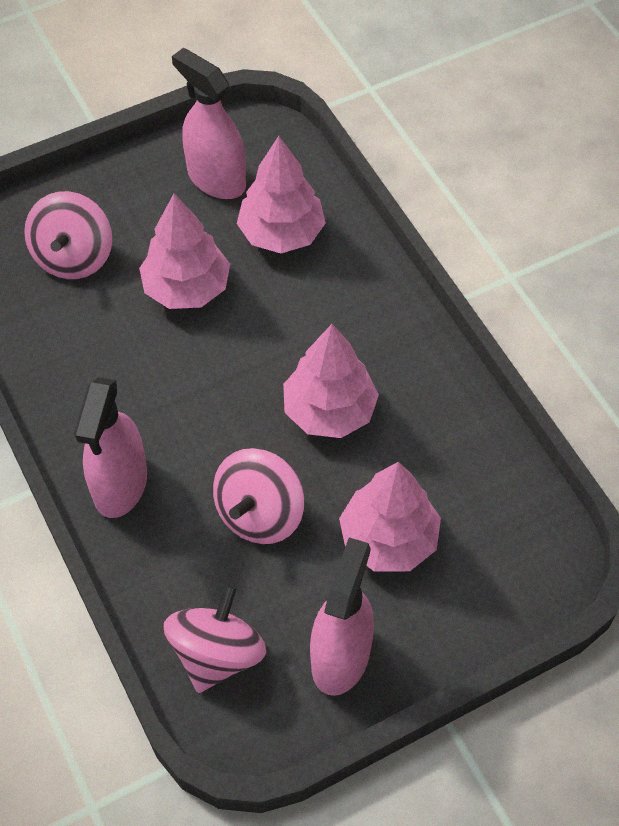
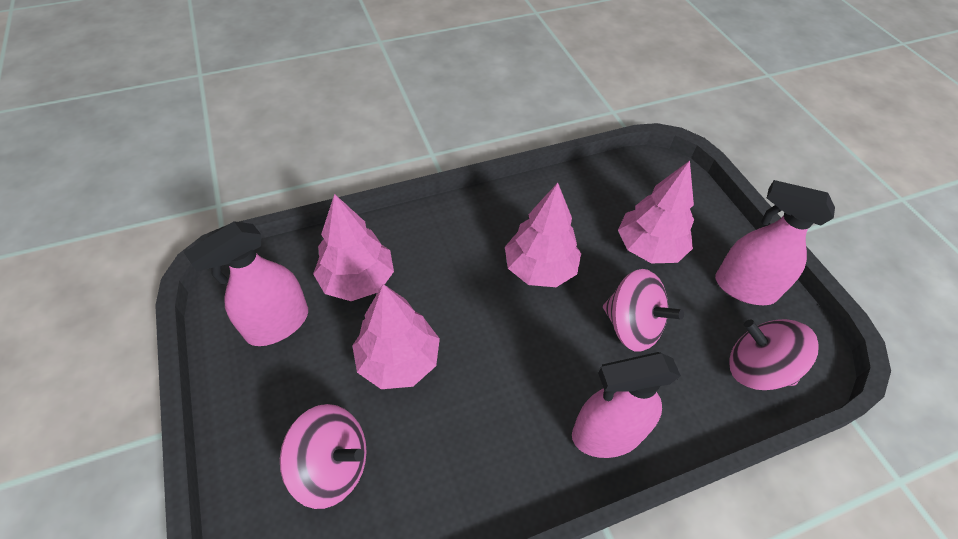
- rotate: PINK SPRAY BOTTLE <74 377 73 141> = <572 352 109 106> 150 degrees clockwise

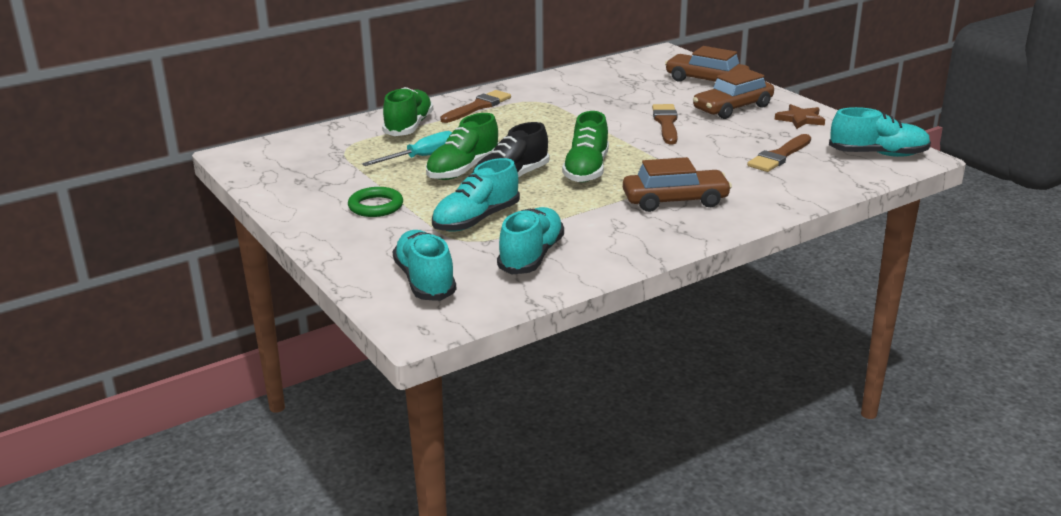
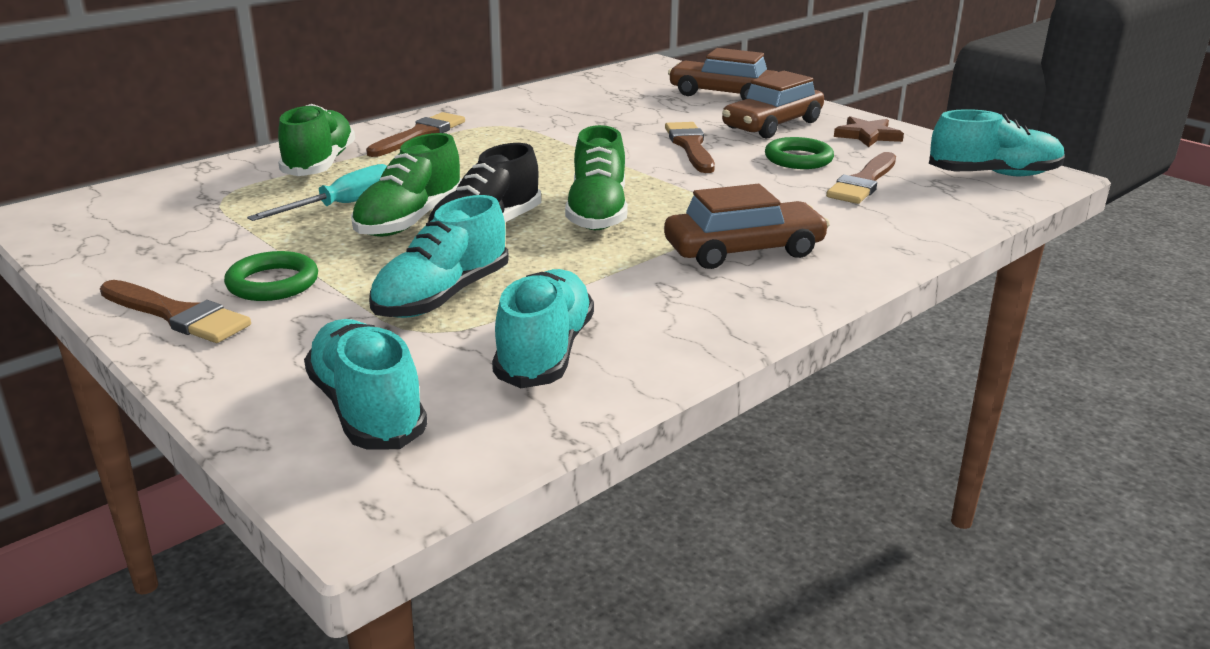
- insert: BROWN BRUSH <100 280 151 63>
- insert: GREEN RING <765 137 69 32>

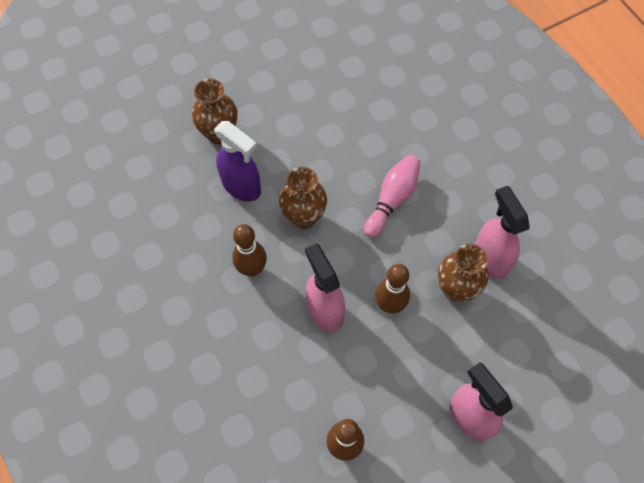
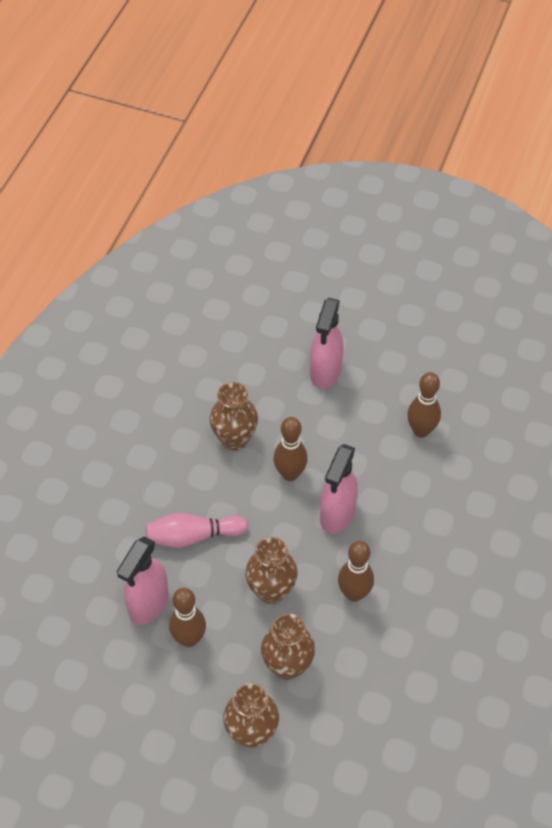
- insert: BROWN BOWLING PIN <169 588 37 59>
- move: PINK SPRAY BOTTLE <475 186 55 93> to <117 537 51 88>
- replace: PURPLE SPRAY BOTTLE <214 121 47 80> to BROWN VASE <261 614 54 66>

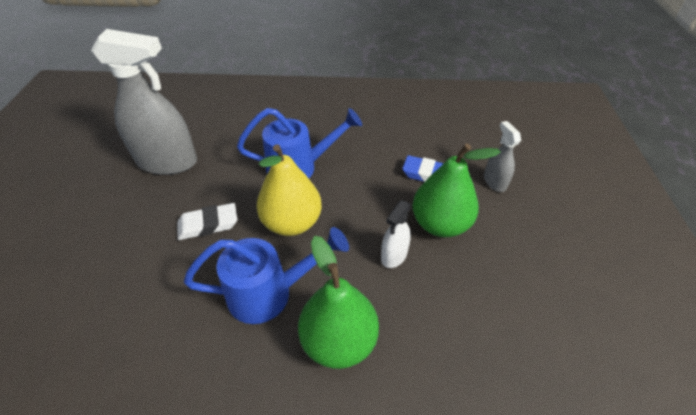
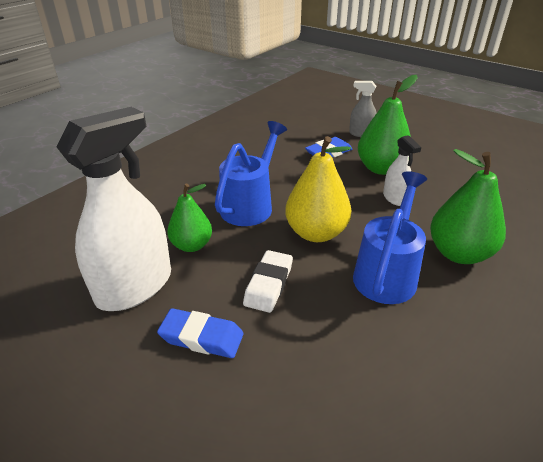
- insert: BLUE ERASER <157 308 87 50>
- insert: GREEN PEAR <167 184 45 68>
- recolor: GREY SPRAY BOTTLE <91 29 106 146> to WHITE SPRAY BOTTLE <56 107 115 204>

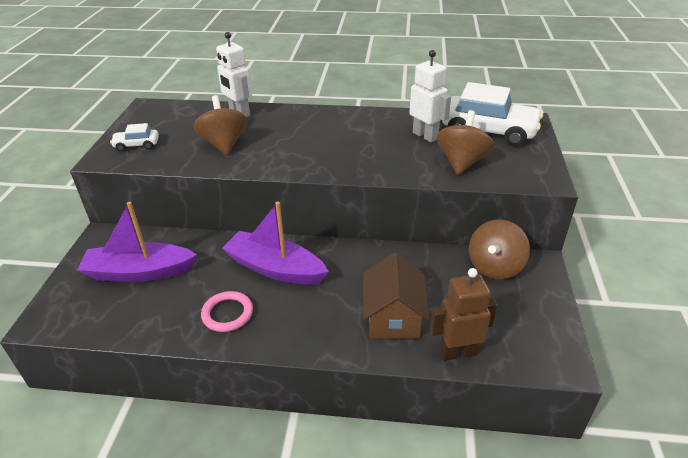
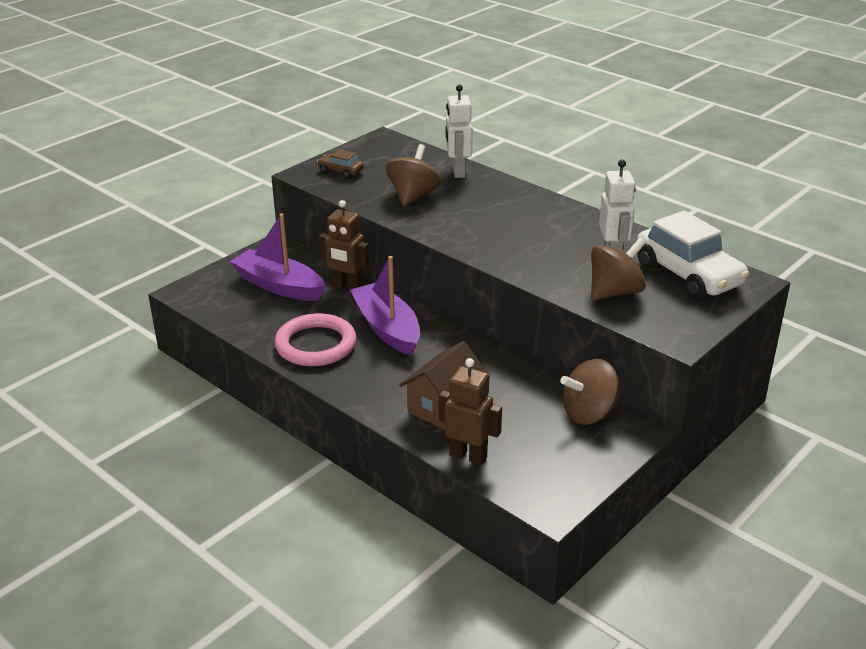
- insert: BROWN ROBOT <319 200 50 90>
- recolor: WHITE CAR <110 123 49 29> to BROWN CAR <317 149 47 30>
- resize: PINK RING <201 291 52 41> = <274 313 82 53> x1.62

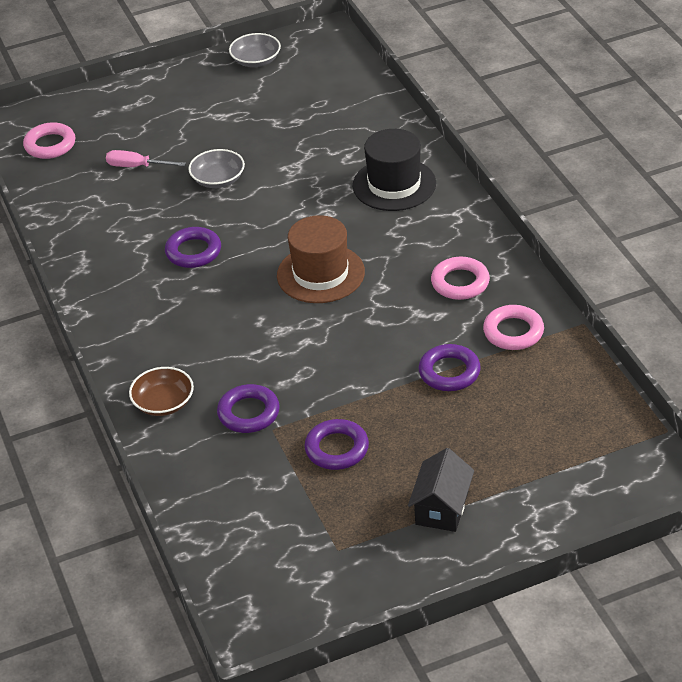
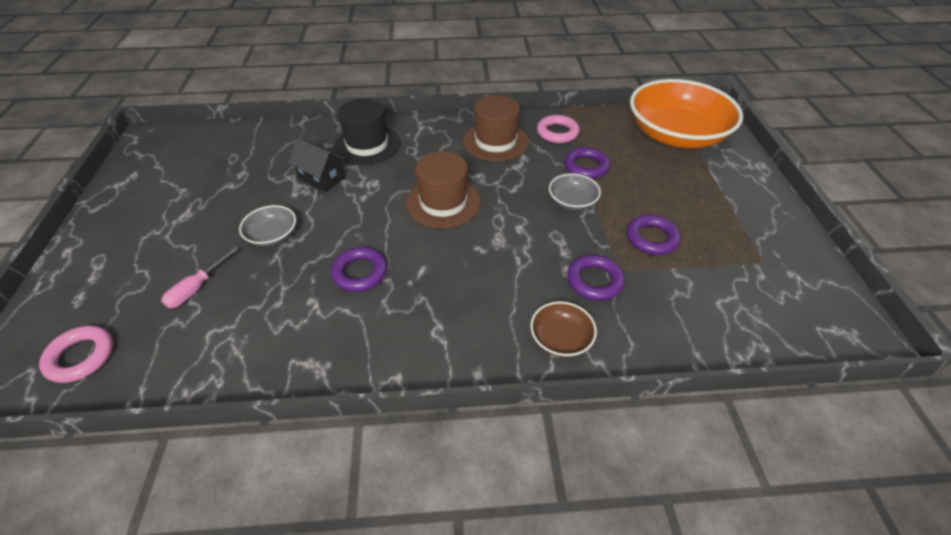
- insert: ORANGE BOWL <630 79 113 70>
- move: GREY BOWL <229 33 52 34> to <549 173 52 37>
- move: BLACK HOUSE <408 448 66 84> to <288 137 59 55>
- replace: PINK RING <431 257 59 43> to BROWN HAT <463 95 66 67>

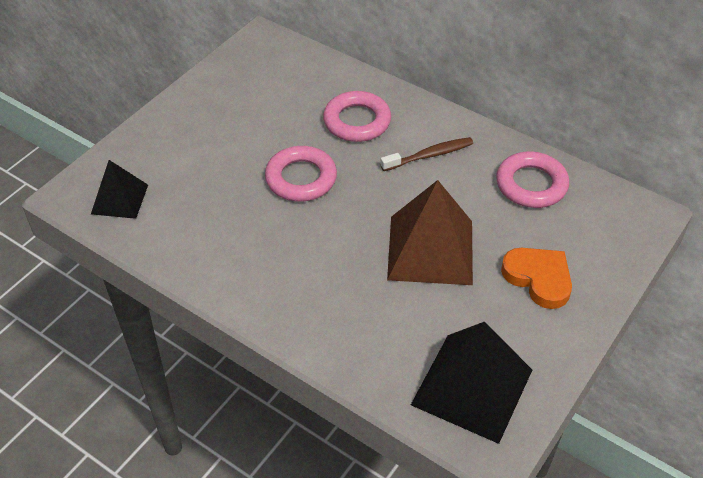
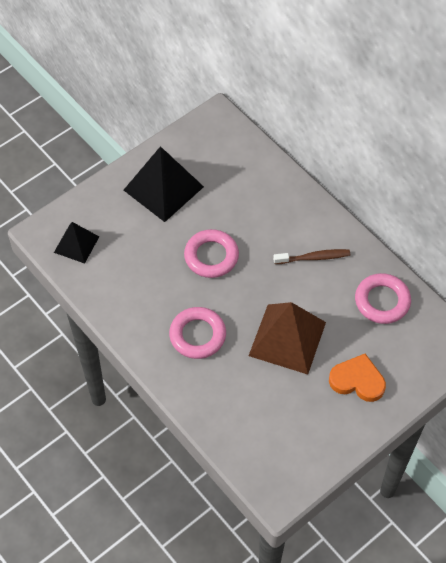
- move: PINK RING <323 91 68 51> to <169 307 57 52>
- move: BLACK PYRAMID <411 321 121 123> to <124 146 80 76>
- rotate: ORANGE HEART <501 248 71 61> = <329 354 57 48> 45 degrees counterclockwise

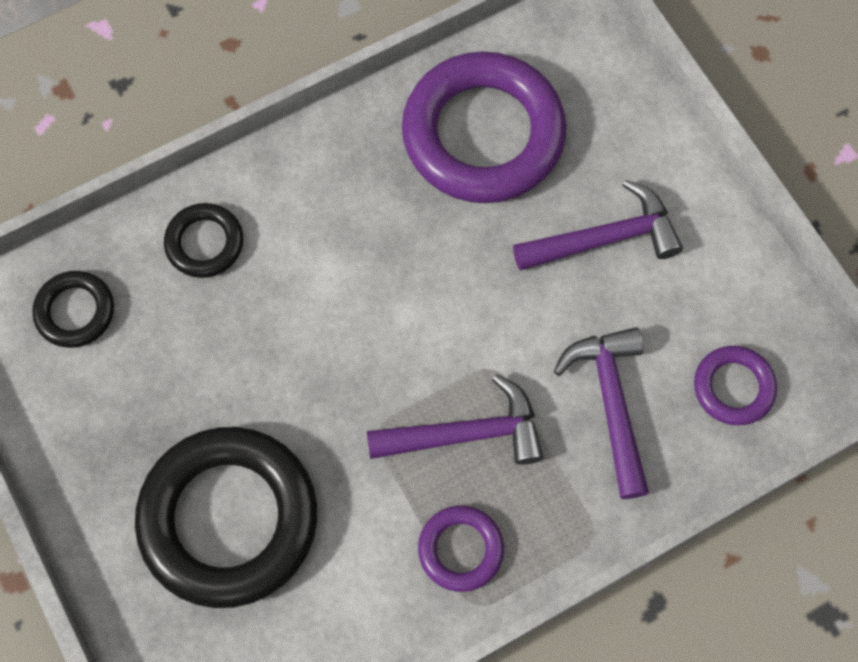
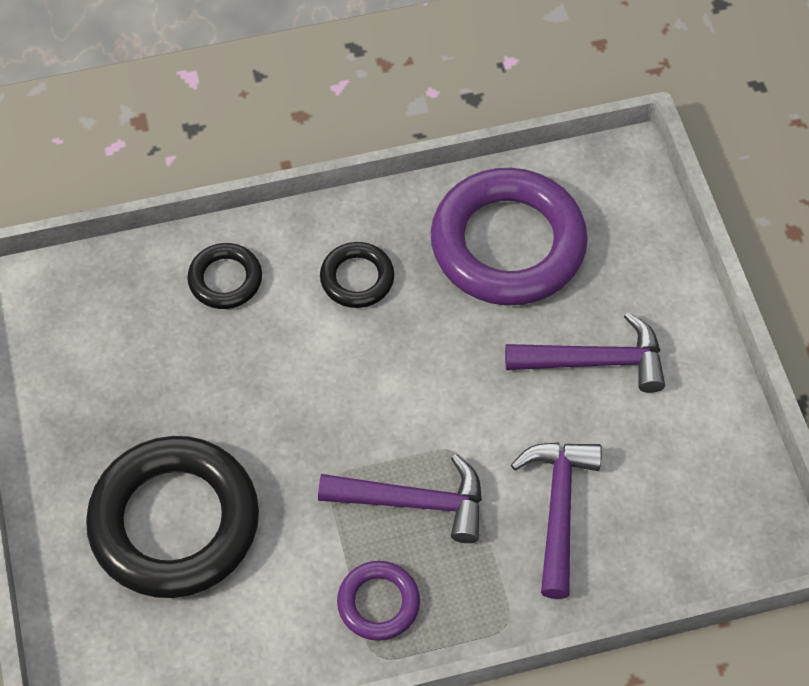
- delete: PURPLE RING <694 346 83 79>
- move: BLACK RING <32 271 82 77> to <320 242 74 66>

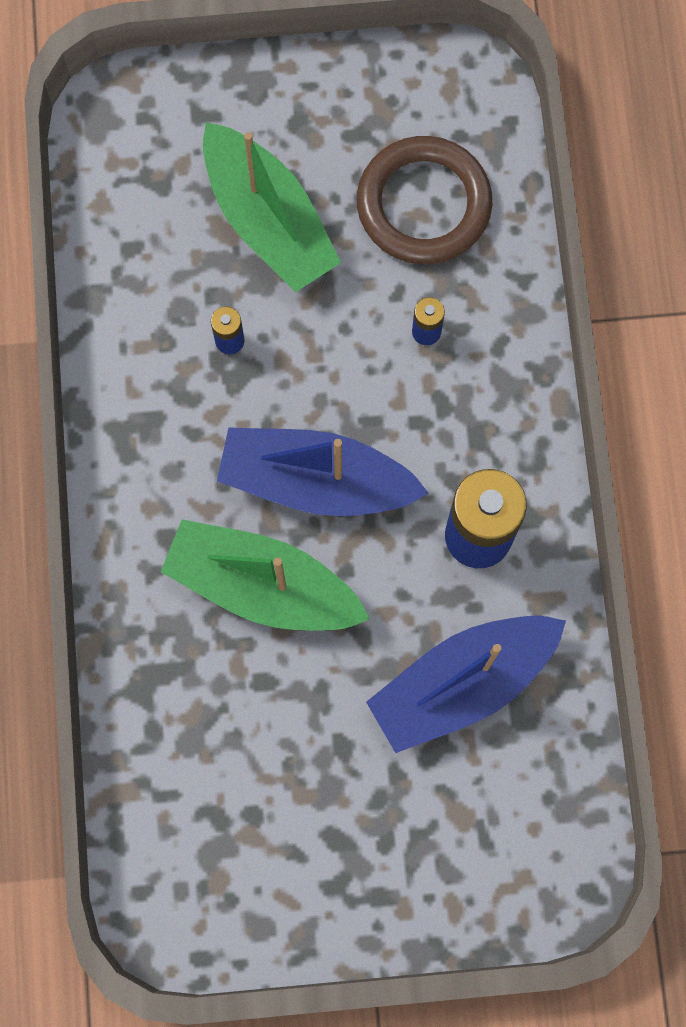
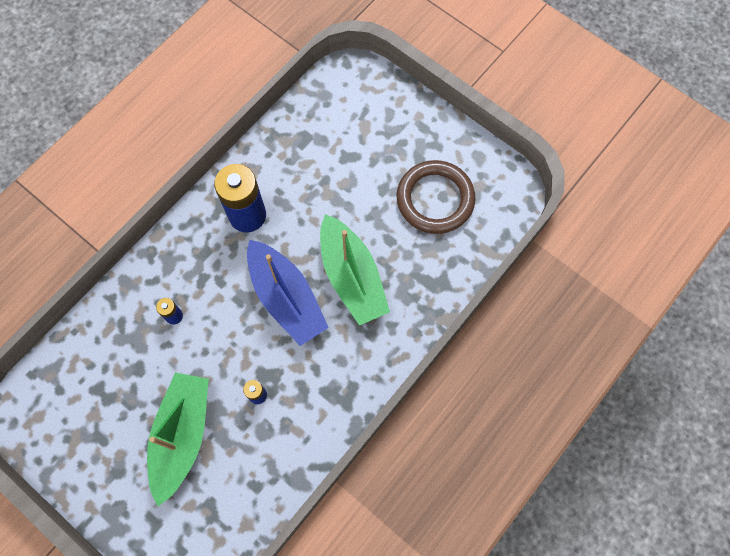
- delete: BLUE BOAT <366 615 200 138>
- move: BROWN RING <357 136 135 128> to <397 160 79 74>

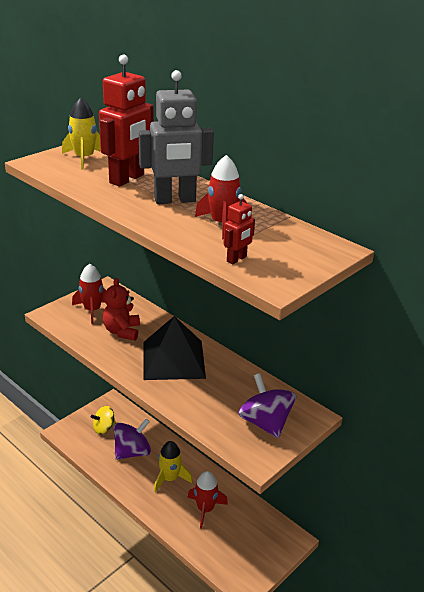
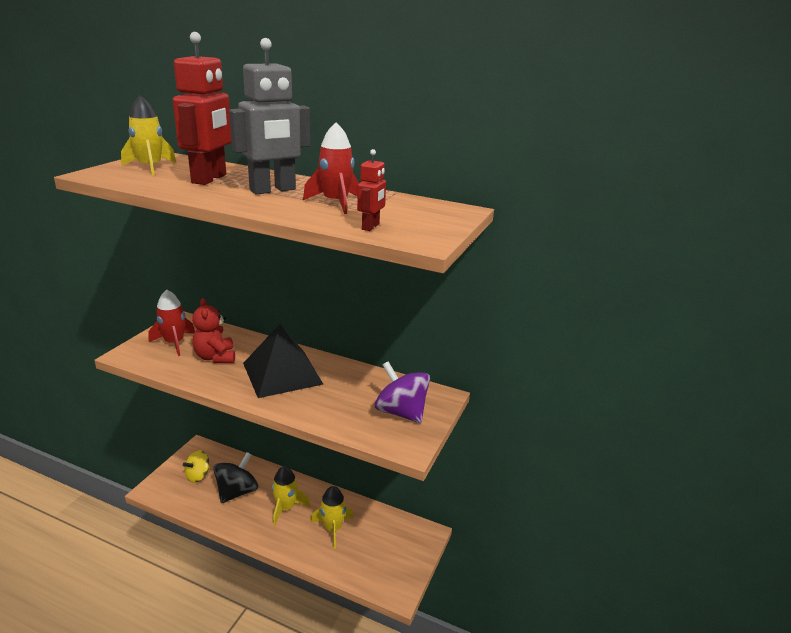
- recolor: PURPLE SPINNING TOP <114 419 37 41> to BLACK SPINNING TOP <213 452 45 51>
- recolor: RED ROCKET <187 471 41 58> to YELLOW ROCKET <311 486 42 63>

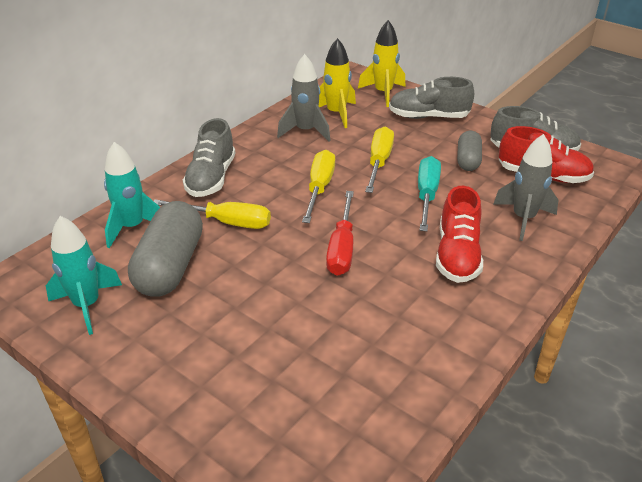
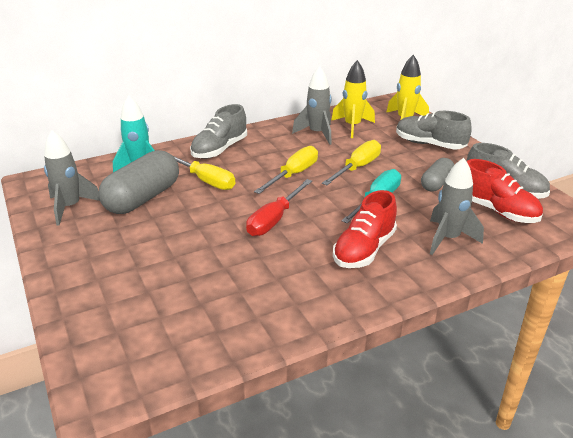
- recolor: TURQUOISE ROCKET <46 216 76 119> to GREY ROCKET <44 130 56 96>

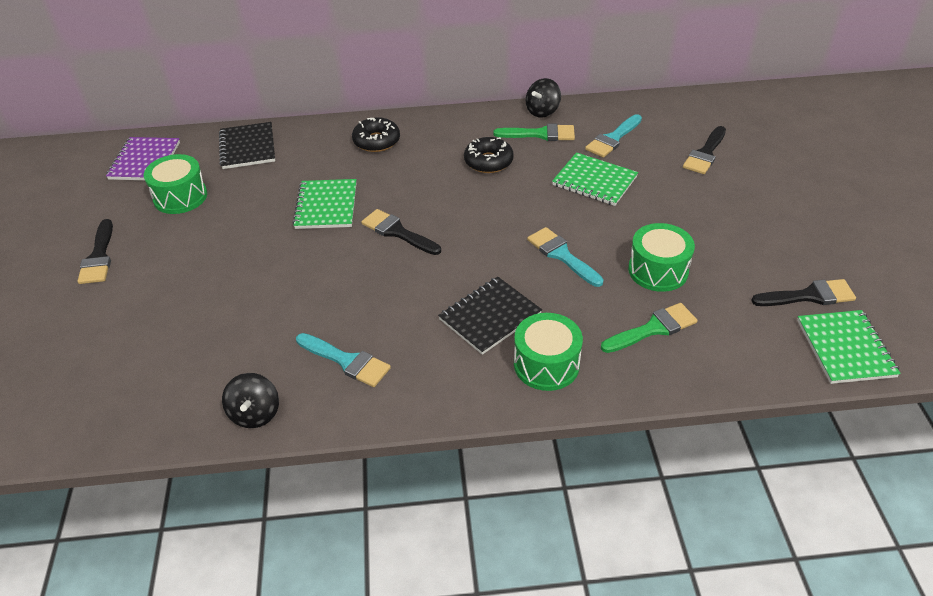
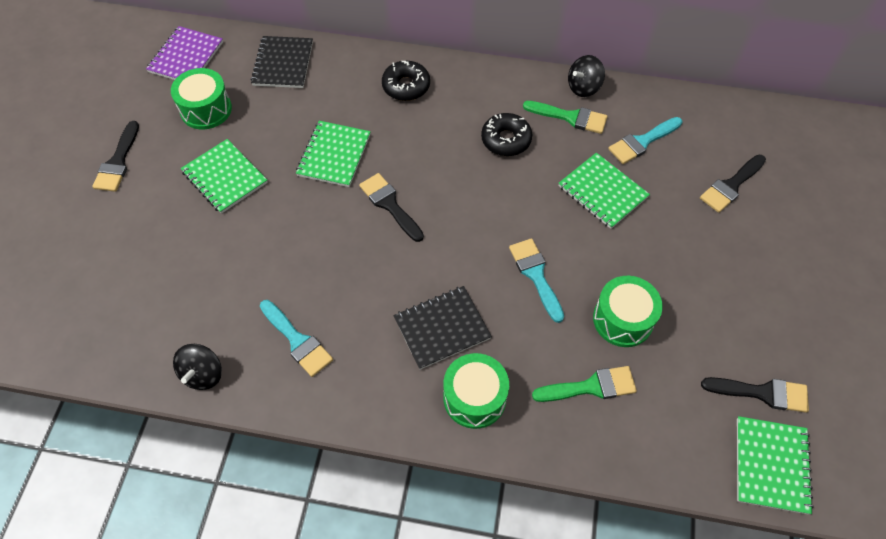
- insert: GREEN NOTEBOOK <181 139 87 75>

